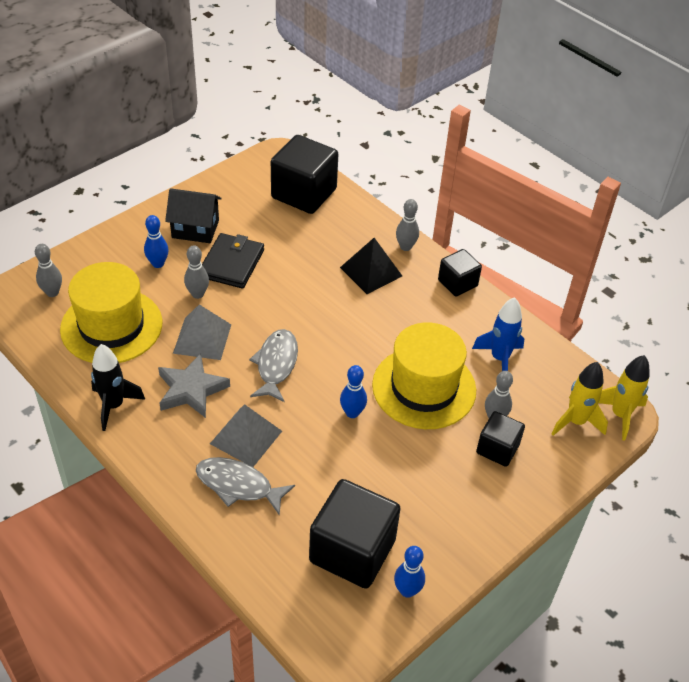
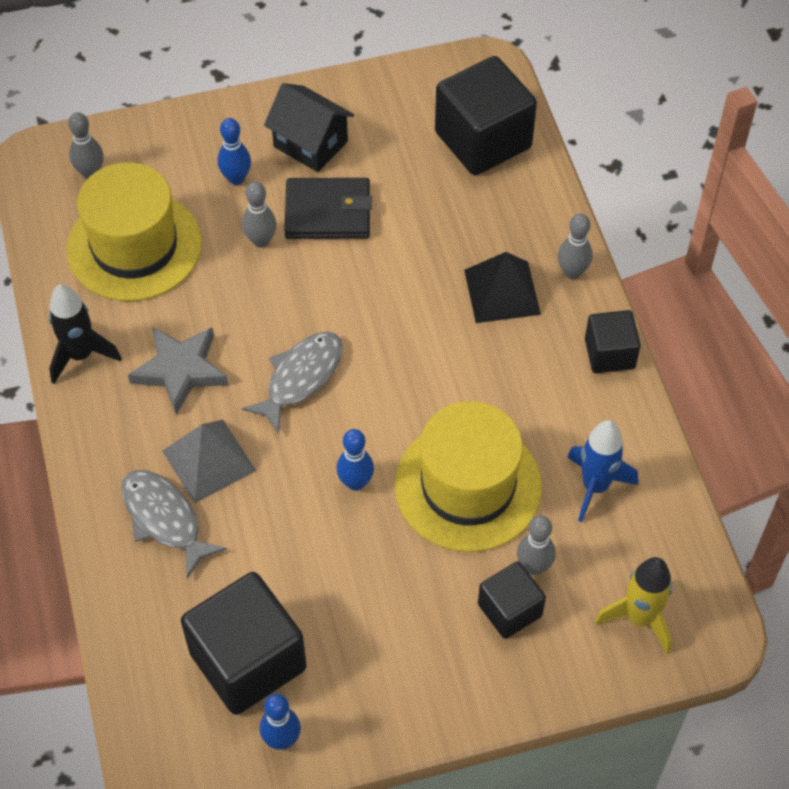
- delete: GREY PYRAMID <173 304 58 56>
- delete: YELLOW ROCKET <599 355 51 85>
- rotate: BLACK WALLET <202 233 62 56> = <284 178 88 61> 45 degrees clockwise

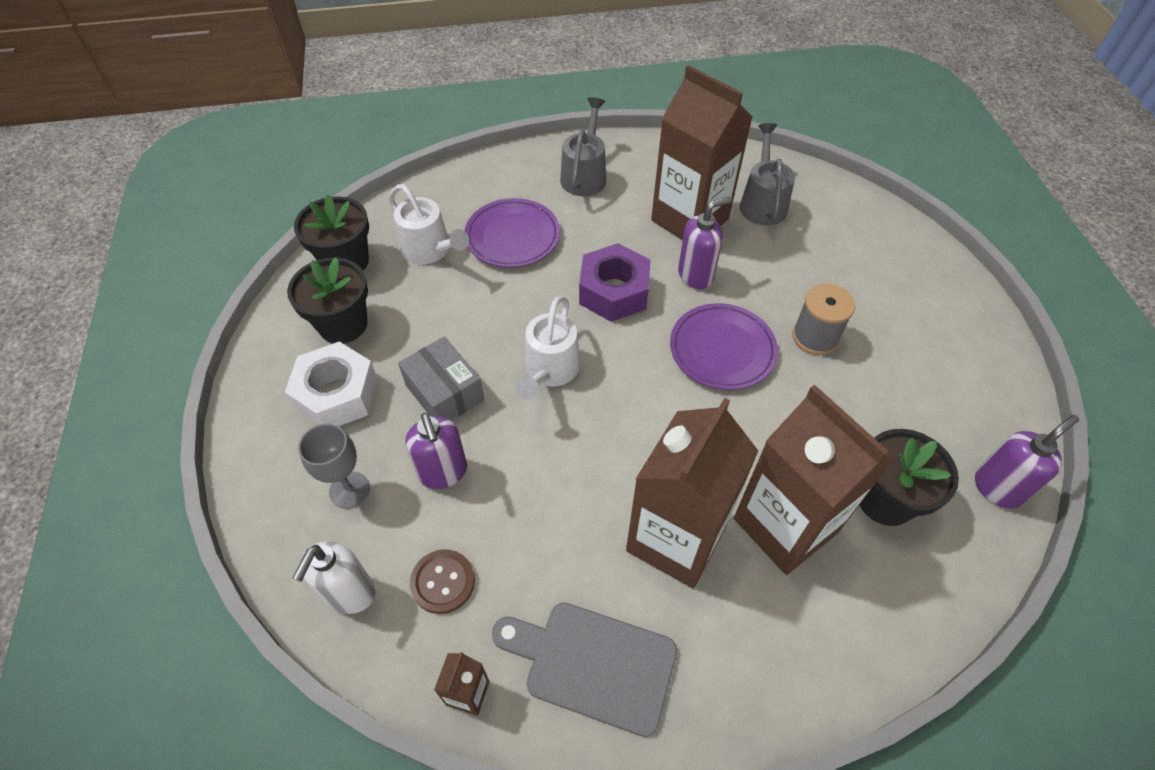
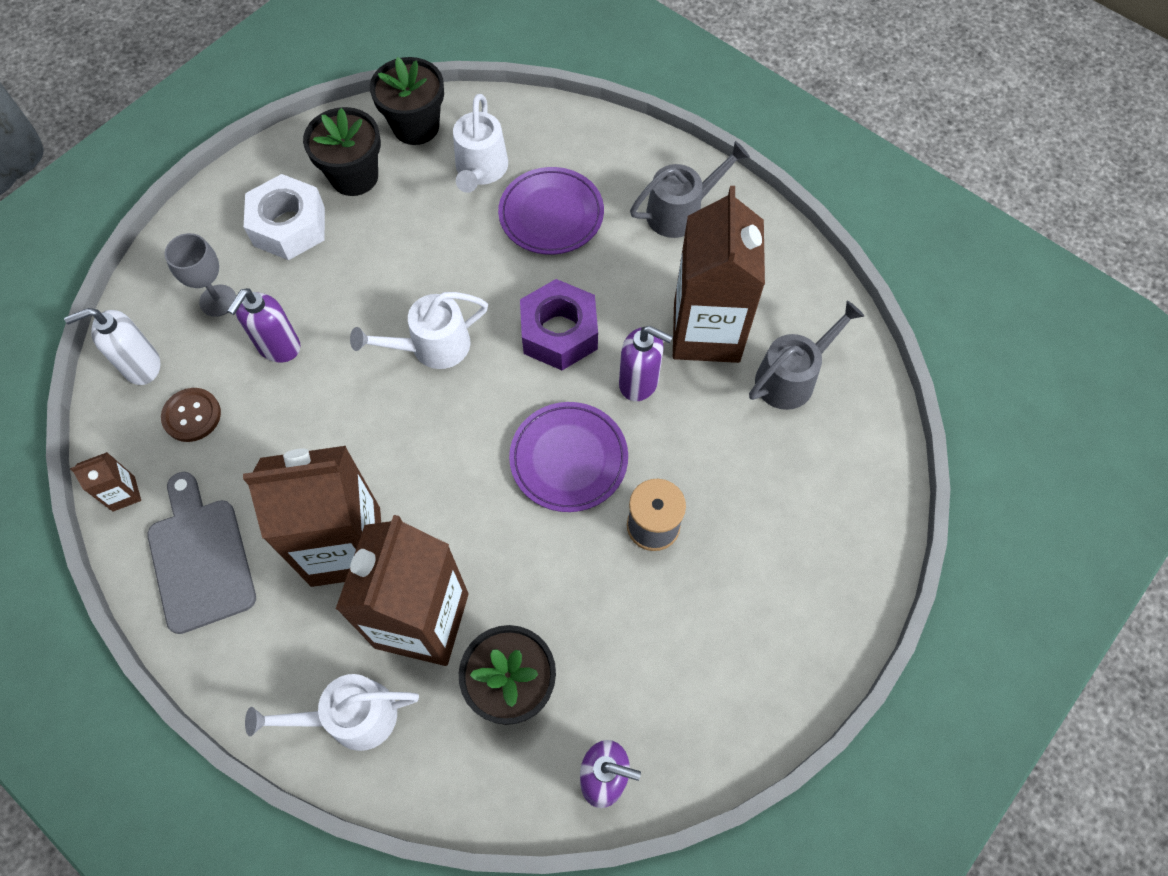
- delete: GREY BOX <398 336 87 85>
- insert: WHITE WATERING CAN <245 674 174 77>

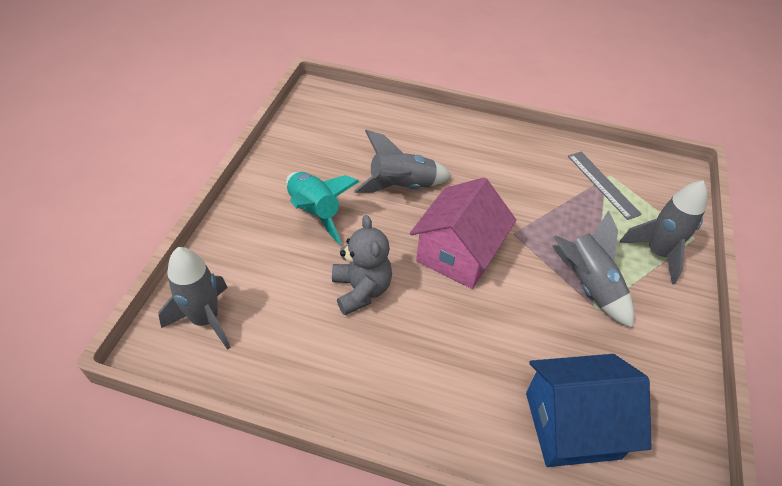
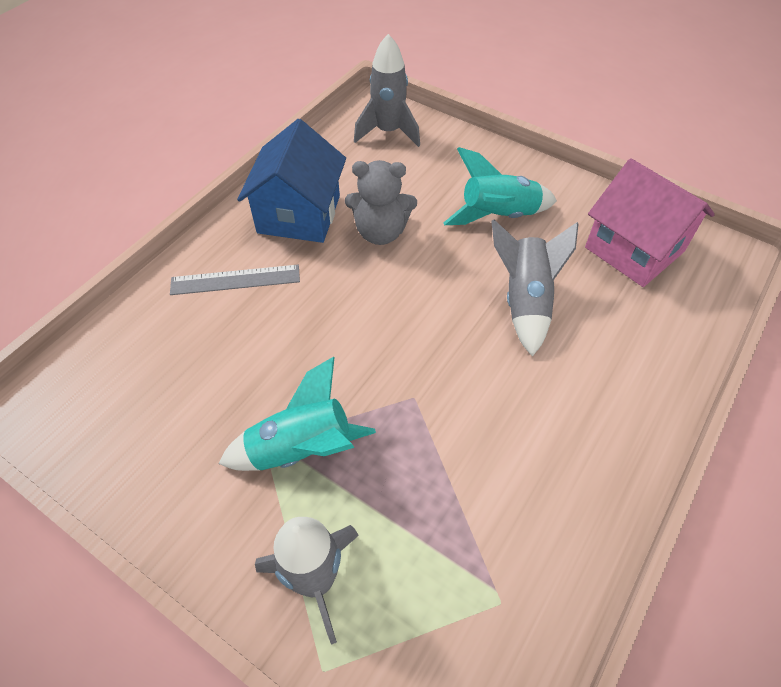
- move: PINK HOUSE <410 178 106 111> to <585 158 130 129>
- move: BLUE HOUSE <526 354 125 113> to <237 119 109 124>
- move: GREY RULER <568 152 74 68> to <170 265 130 30>
- recolor: GREY ROCKET <552 210 82 118> to TURQUOISE ROCKET <218 357 158 114>

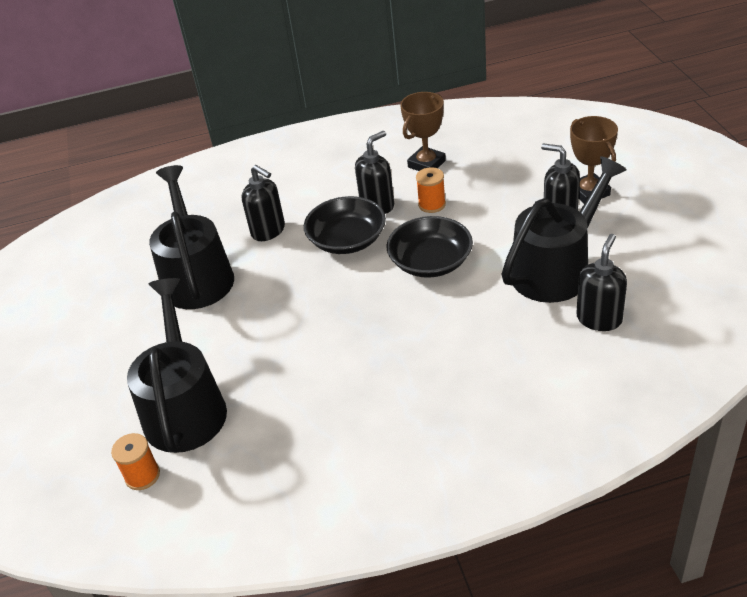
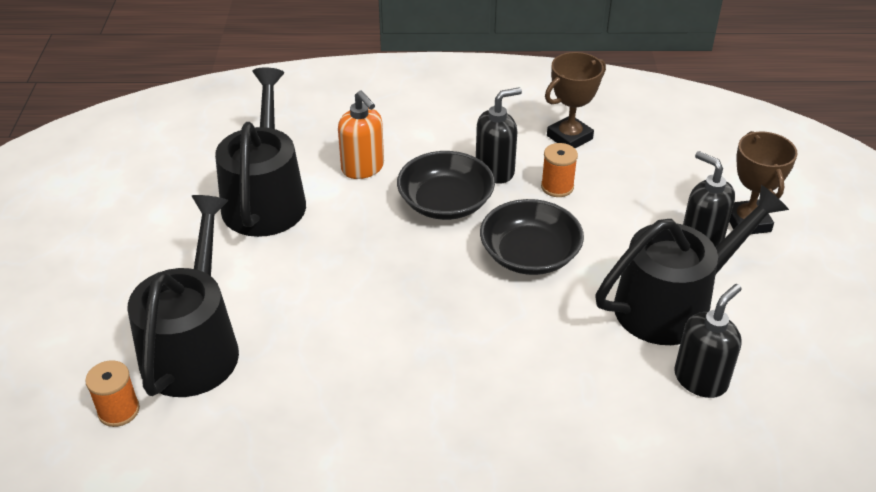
- recolor: BLACK SOAP DISPENSER <242 165 43 76> to ORANGE SOAP DISPENSER <338 90 46 89>

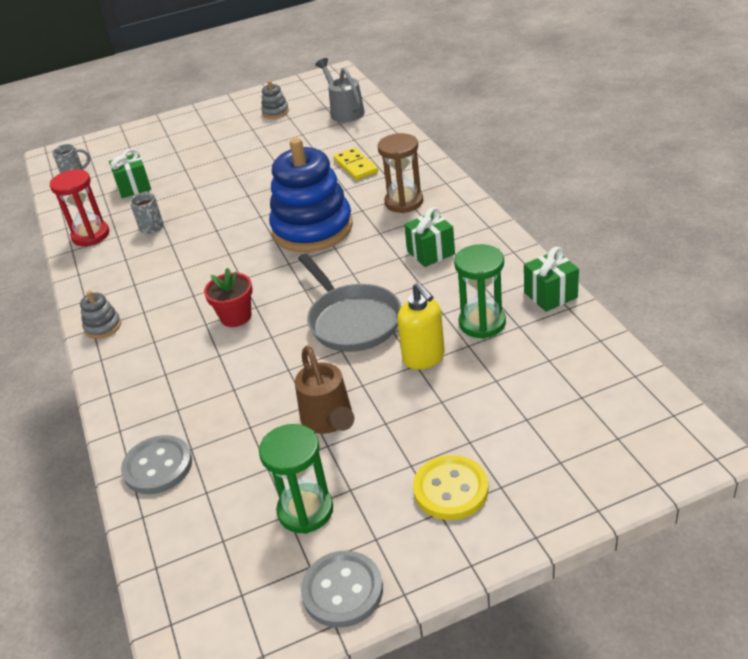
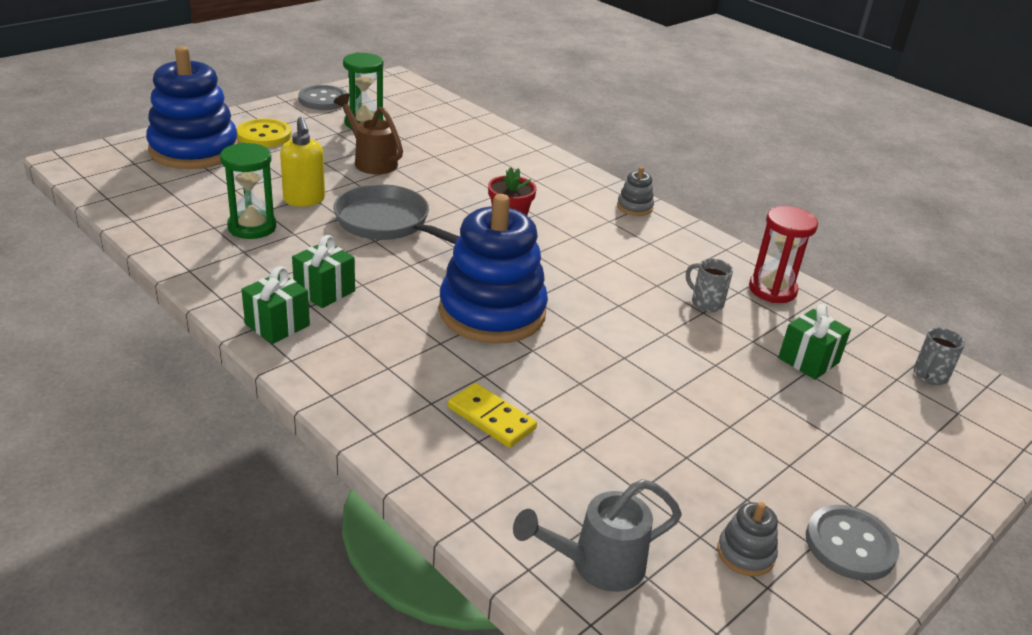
- delete: BROWN HOURGLASS <377 133 46 80>
- insert: BLUE STACKING TOY <146 46 92 123>
- move: GREY BUTTON <121 435 71 59> to <806 505 93 76>
- move: GREEN GIFT <524 246 55 66> to <241 266 69 78>
- rotate: GREY WATERING CAN <315 58 50 64> = <513 479 169 113> 120 degrees clockwise
- rotate: YELLOW SOAP DISPENSER <397 282 48 88> = <280 117 45 90> 150 degrees counterclockwise

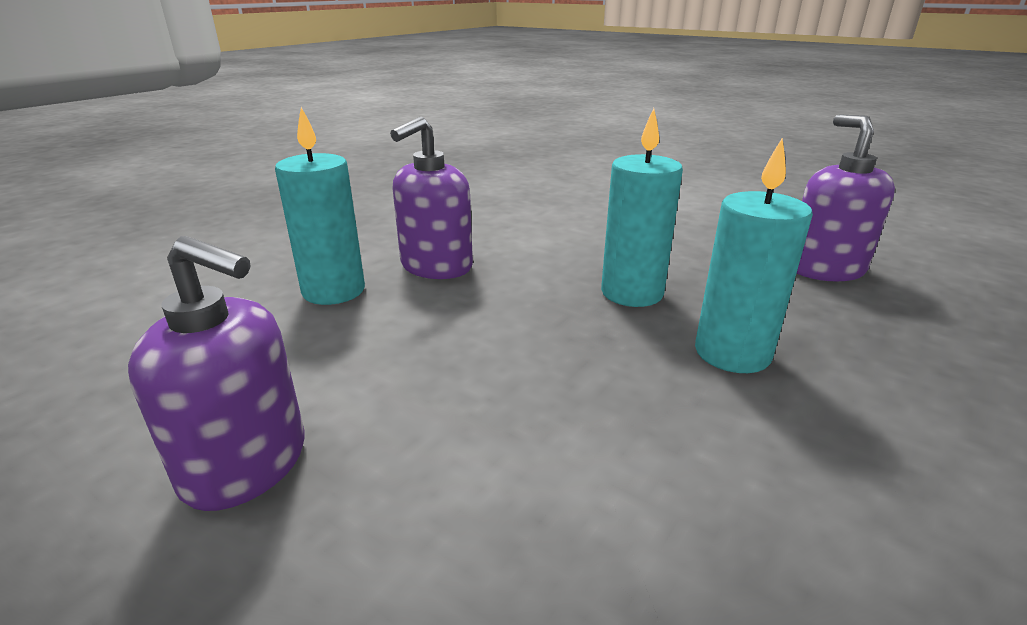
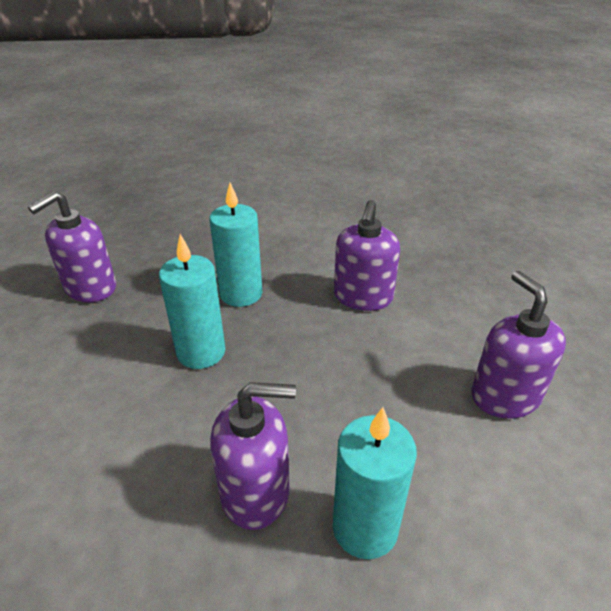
- insert: PURPLE SOAP DISPENSER <334 200 66 111>

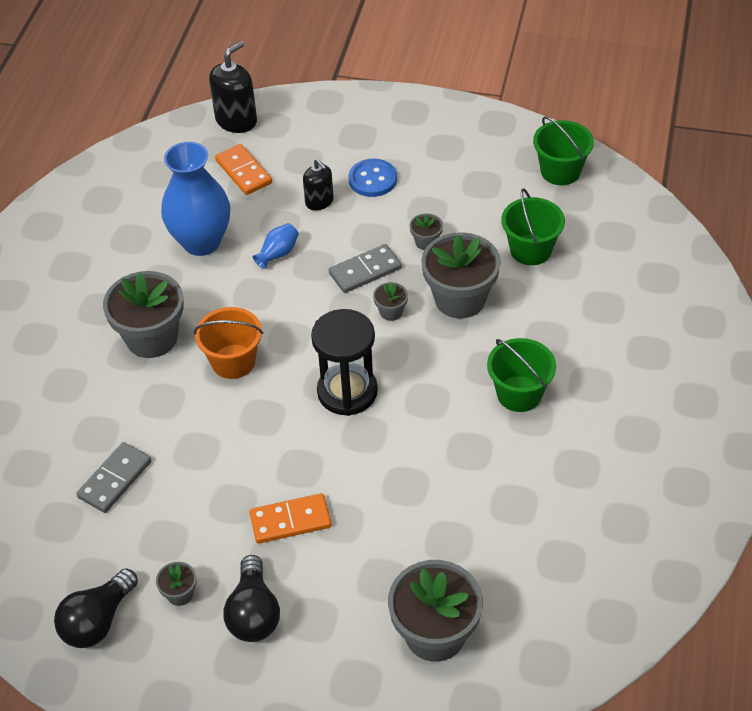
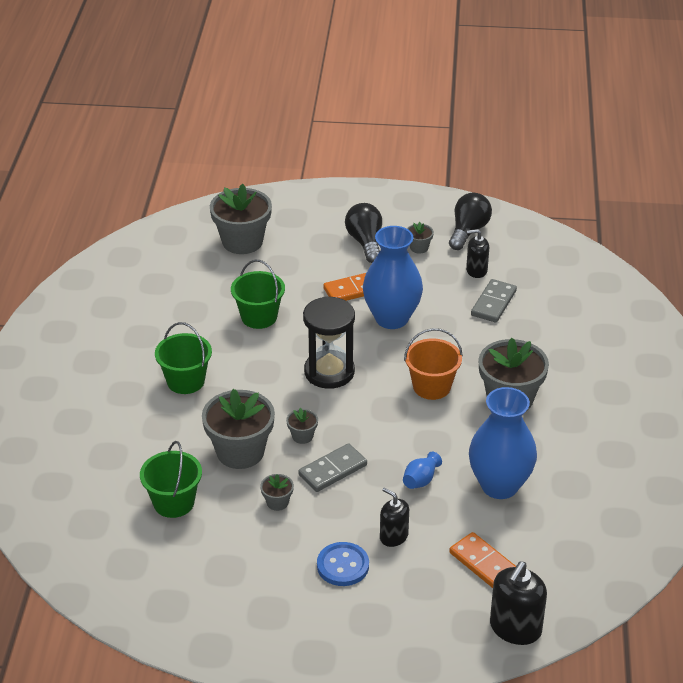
- insert: BLUE VASE <363 226 60 103>
- insert: BLACK SOAP DISPENSER <466 229 23 49>
- move: GREEN BUCKET <533 116 61 69> to <231 260 54 69>

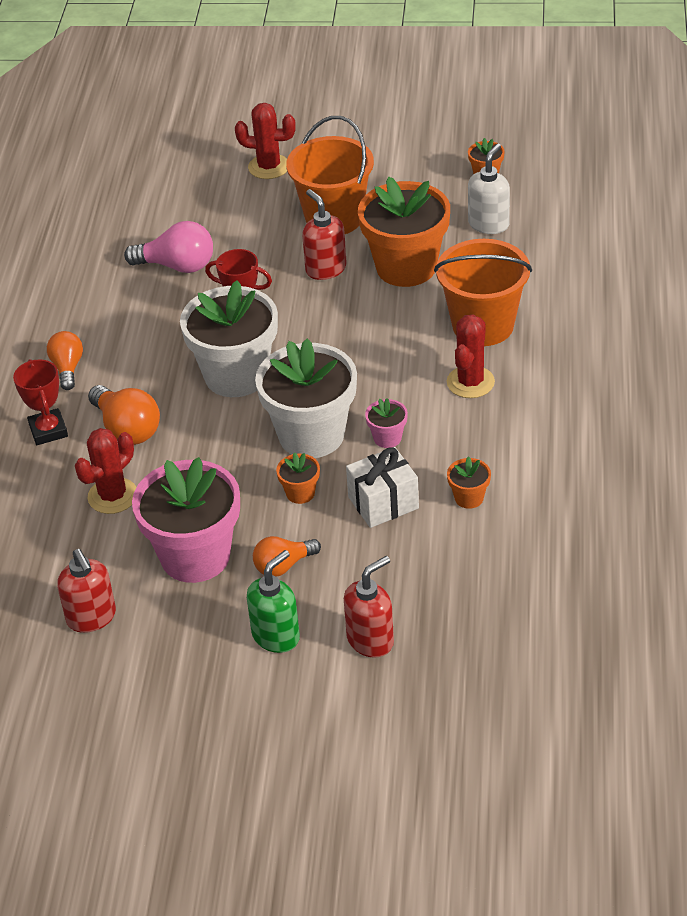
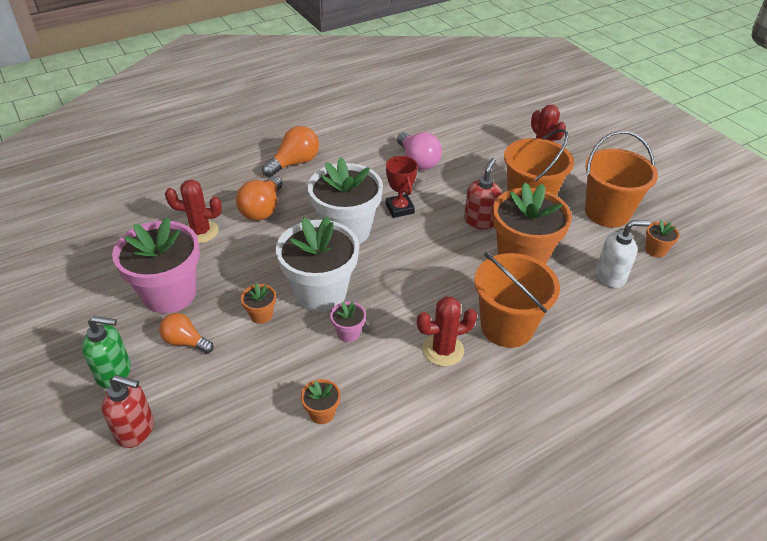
- delete: RED TROPHY <13 359 55 86>
- delete: RED SOAP DISPENSER <57 549 59 84>
- delete: WHITE GIFT <346 447 73 81>
- insert: ORANGE BUCKET <585 131 73 97>
- resize: ORANGE LIGHT BULB <47 331 36 59> = <262 126 57 51> x1.50

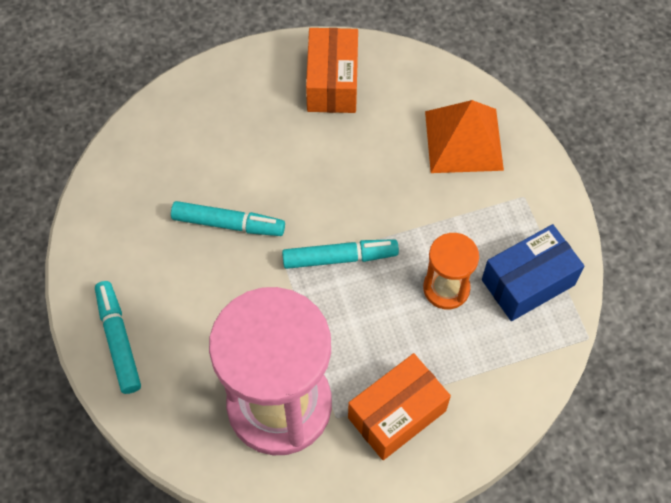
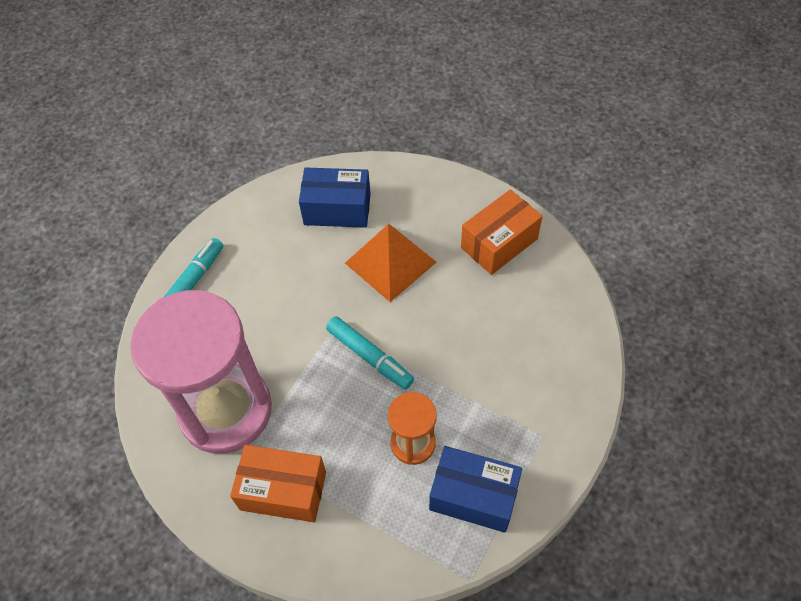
- delete: TURQUOISE MARKER <171 201 114 35>
- insert: BLUE BOX <299 167 72 61>
- move: ORANGE PYRAMID <425 100 79 73> to <345 224 92 78>

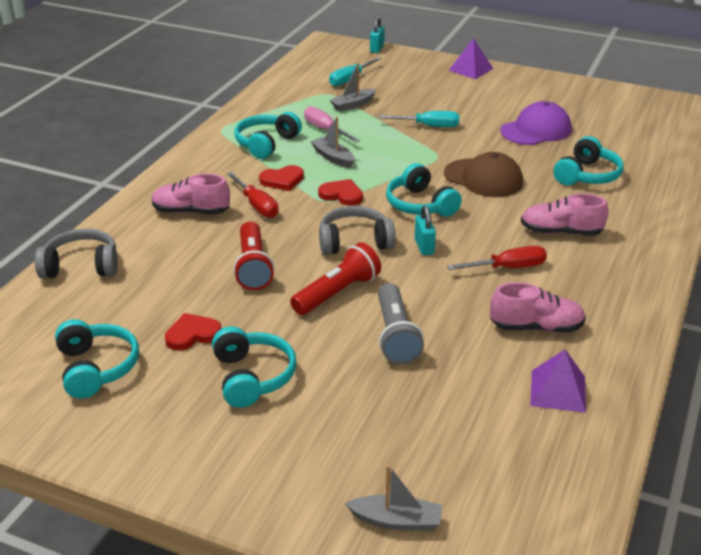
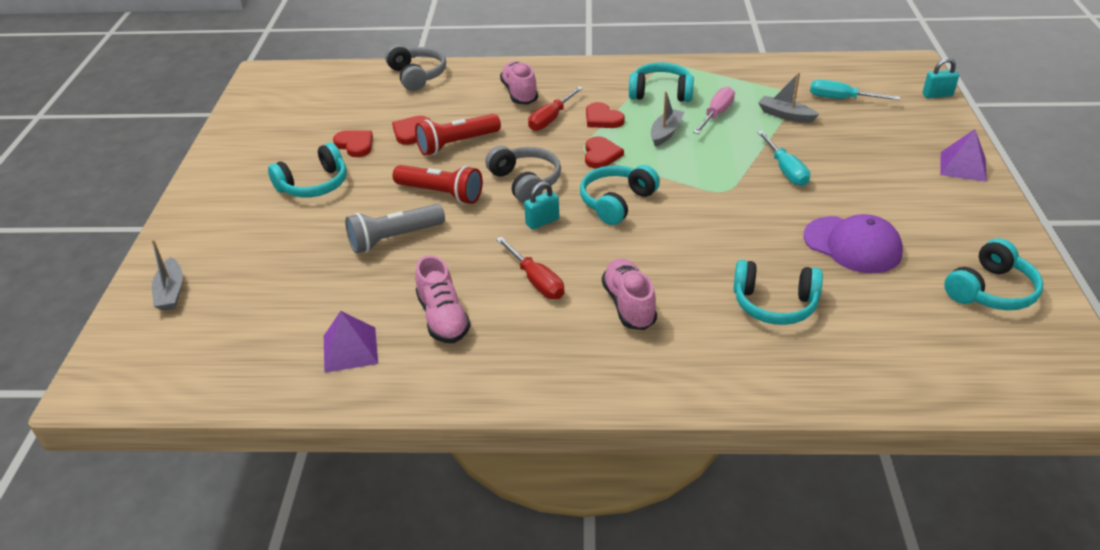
- delete: BROWN CAP <444 152 79 45>
- insert: RED HEART <392 116 38 29>
- move: TURQUOISE HEADPHONES <55 319 84 80> to <944 238 100 72>

